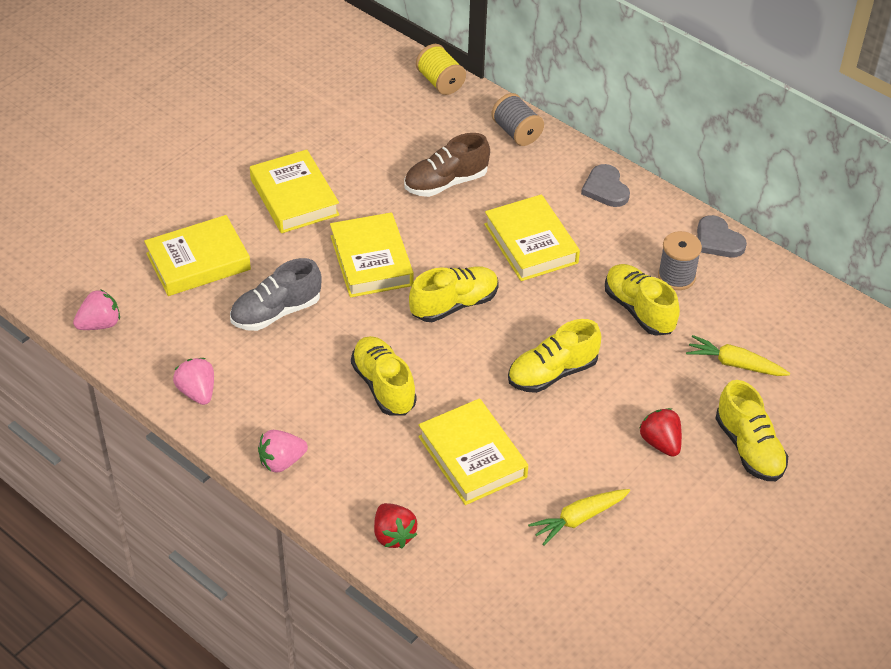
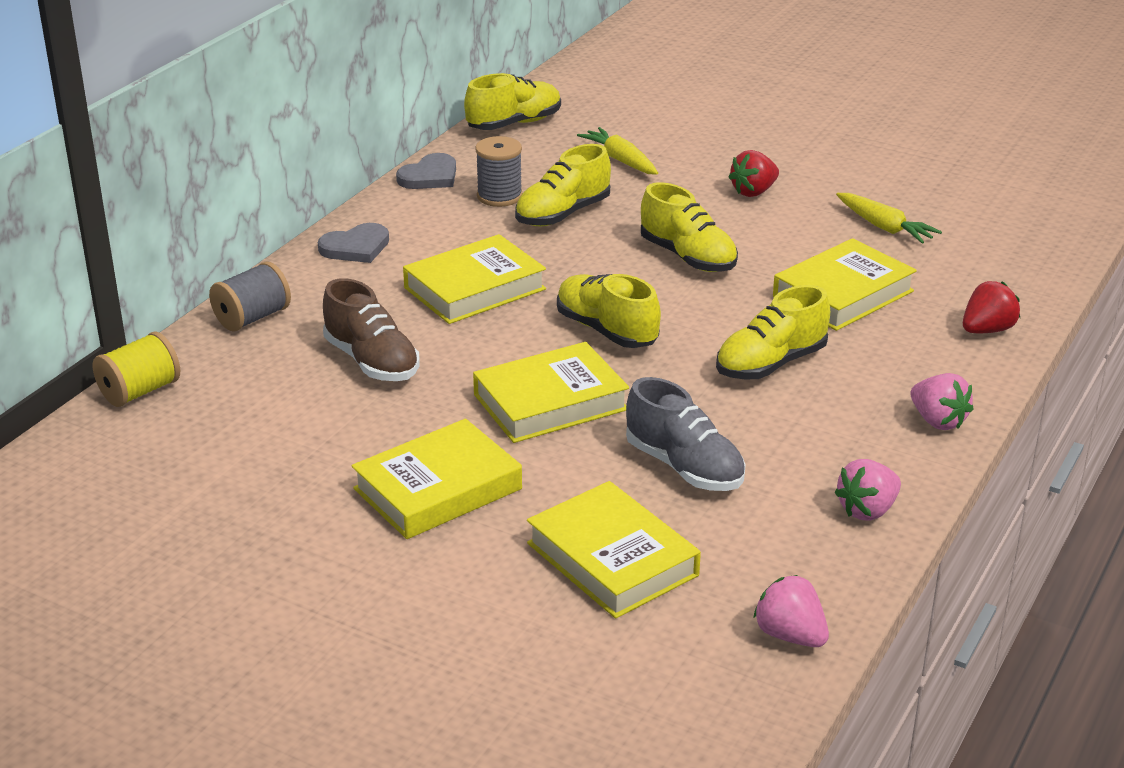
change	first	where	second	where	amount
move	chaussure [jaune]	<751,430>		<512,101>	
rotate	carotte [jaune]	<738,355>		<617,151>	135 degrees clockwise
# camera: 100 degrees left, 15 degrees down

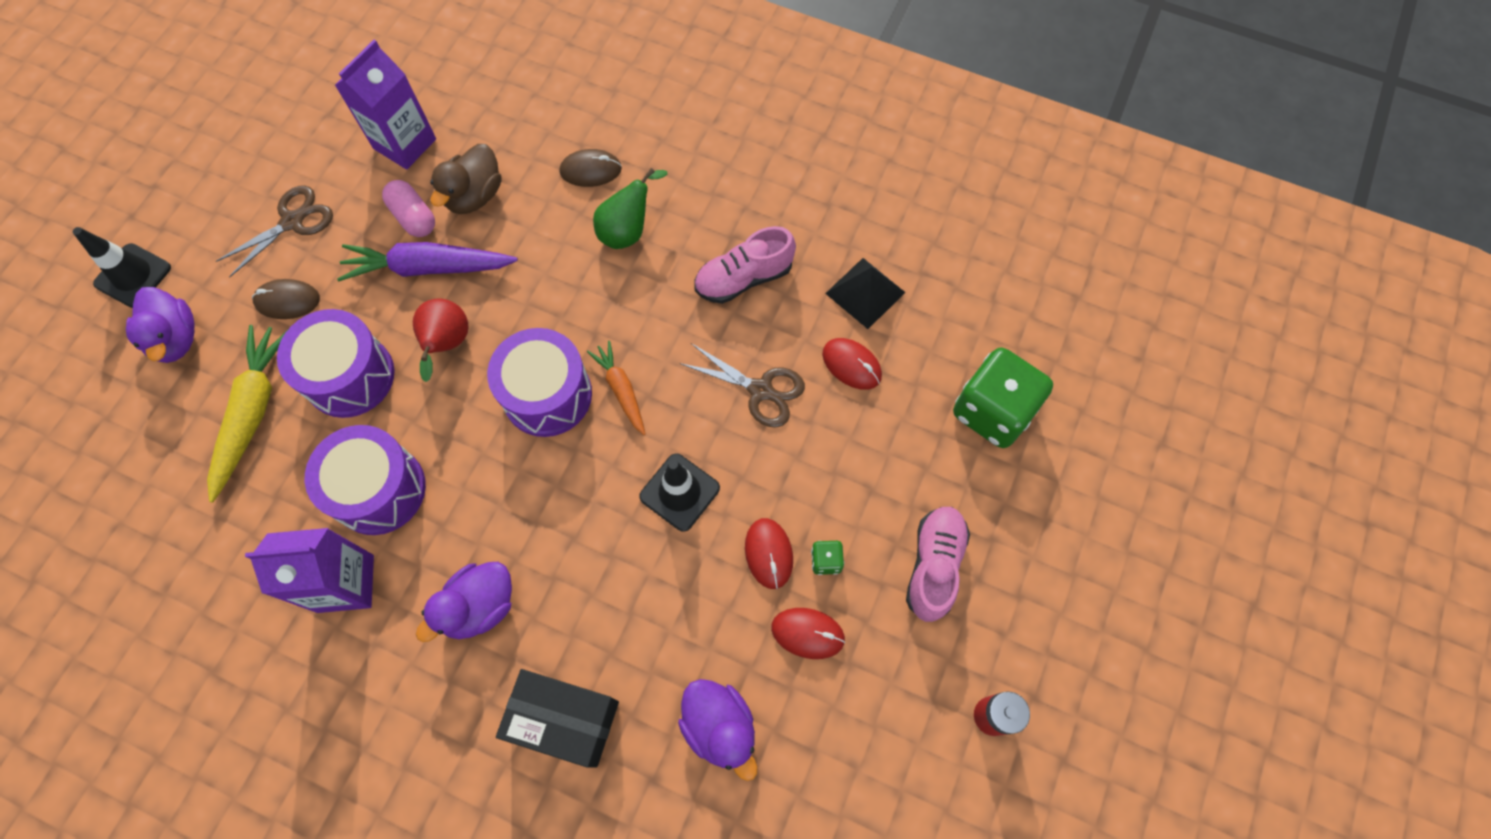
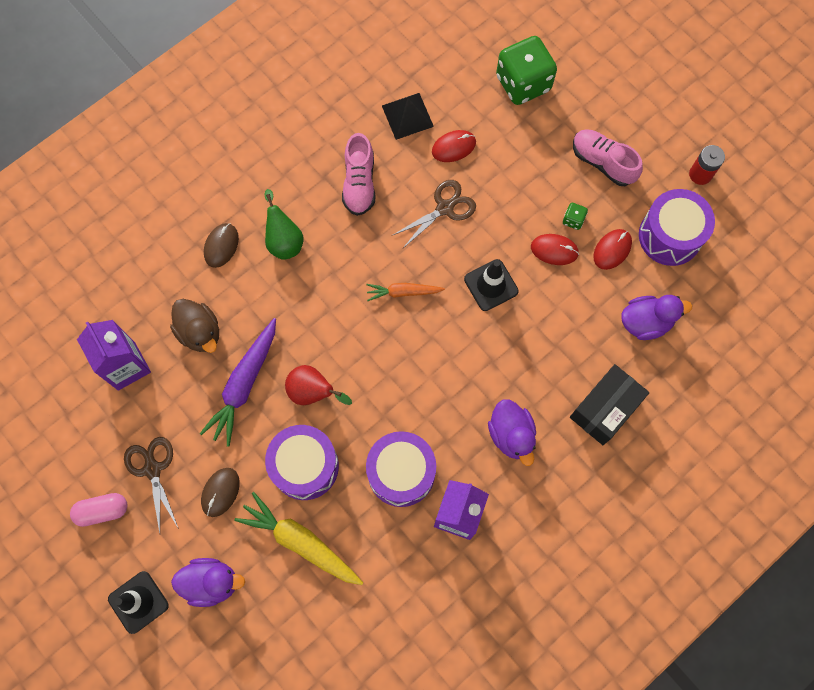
change	first	where	second	where	amount
move	gélule [rose]	<408,208>		<99,510>	
move	tambour [violet]	<539,382>		<677,227>	
# camera: 65 degrees left, 5 degrees up

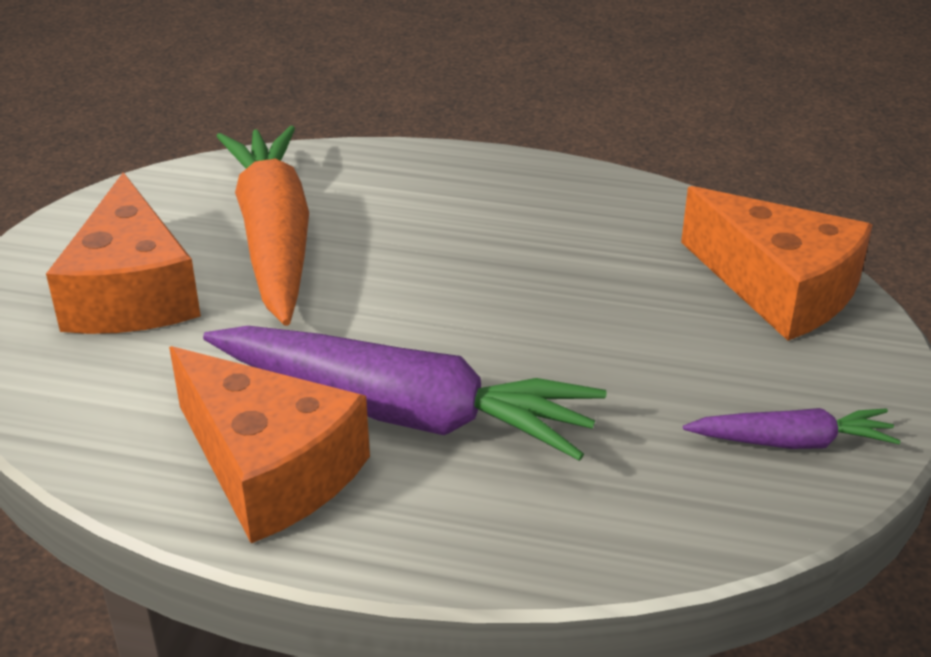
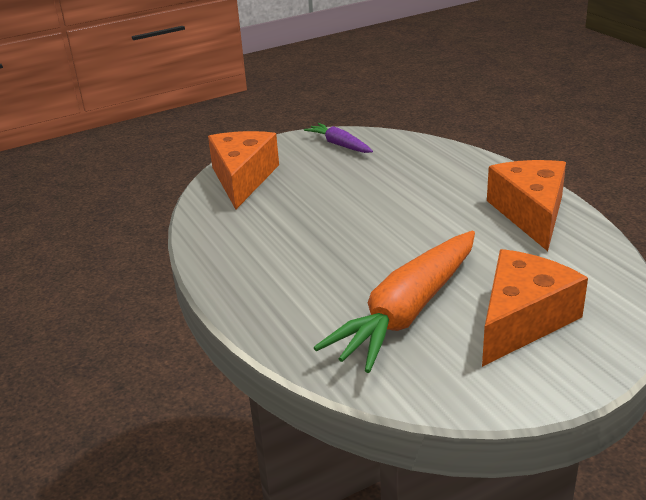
change	first	where	second	where	amount
delete	carotte [violet]	<405,393>			
# camera: 130 degrees left, 5 degrees down

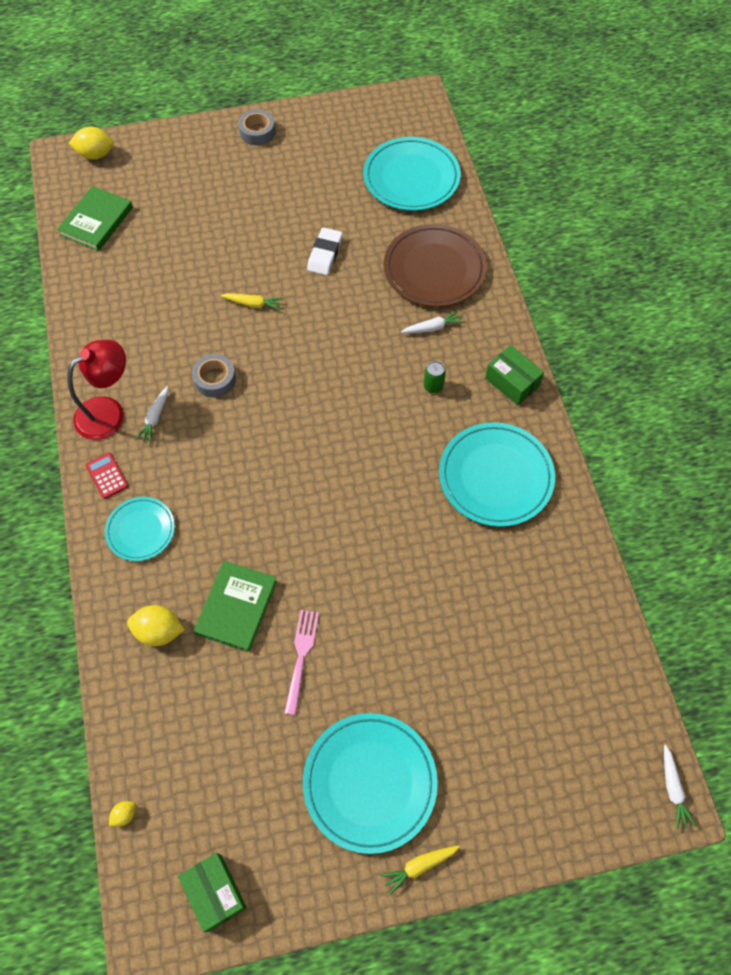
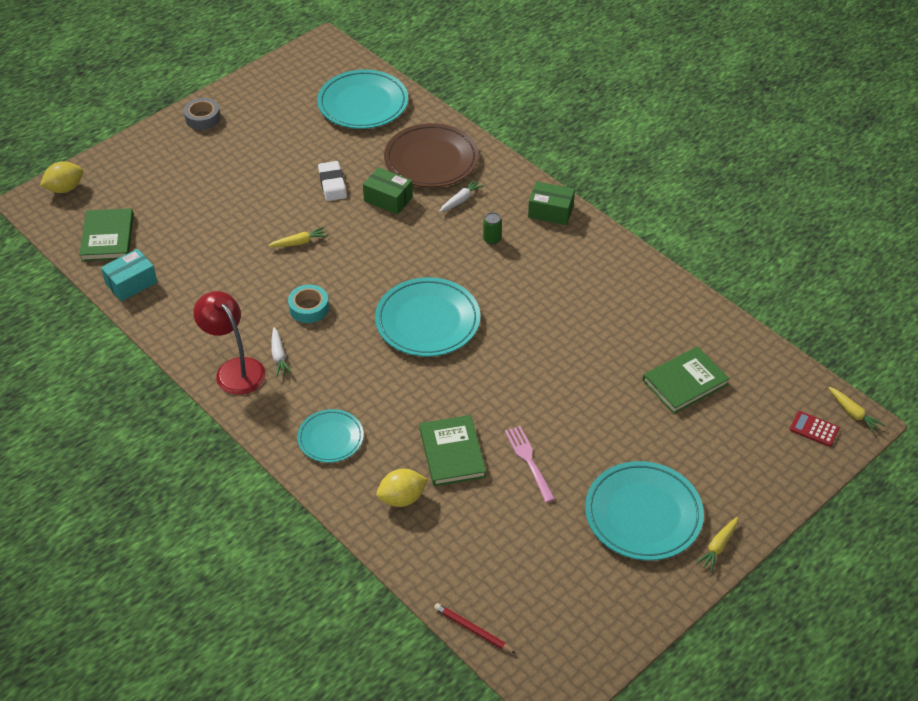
change	first	where	second	where	amount
insert			boîte [turquoise]	<129,275>	
rotate	lampe [rouge]	<96,389>		<229,343>	60 degrees counterclockwise
recolor	ruban adhésif [gris]	<214,375>	ruban adhésif [turquoise]	<308,304>	
move	boîte [vert]	<212,892>		<388,191>	
move	assiette [turquoise]	<497,474>		<427,317>	
replace	citron [jaune]	<122,814>	crayon [rouge]	<475,628>	
insert			livre [vert]	<686,380>	
move	calculatrice [rouge]	<107,475>		<815,429>	
recolor	carotte [blanc]	<680,787>	carotte [jaune]	<856,410>	
# camera: 30 degrees left, 15 degrees down

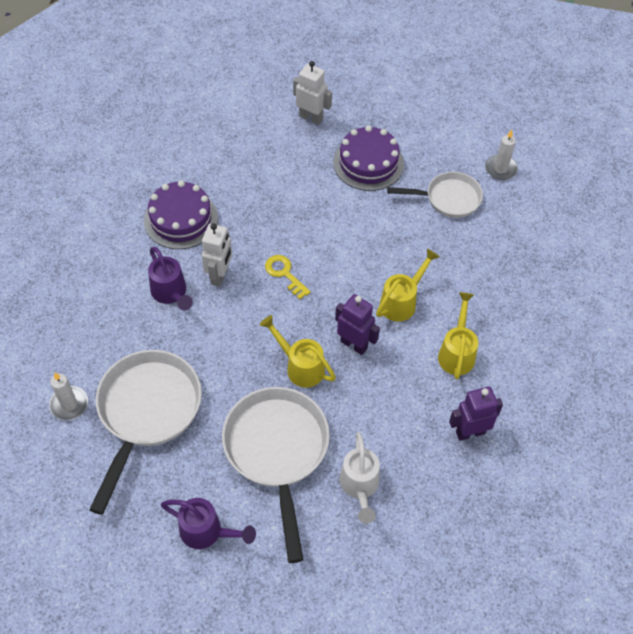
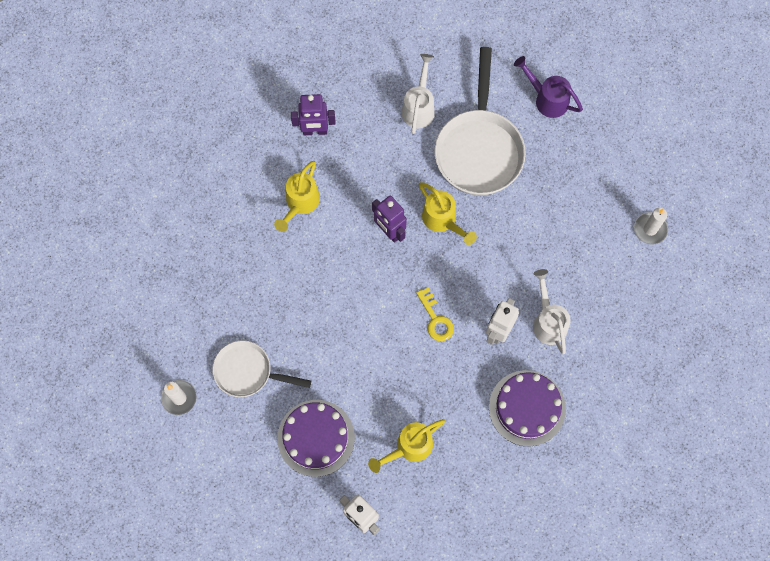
change	first	where	second	where	amount
move	arrosoir [jaune]	<407,285>		<406,446>	
recolor	arrosoir [violet]	<170,278>	arrosoir [blanc]	<552,311>	
delete	poêle [blanc]	<145,432>			
# camera: 165 degrees left, 15 degrees up

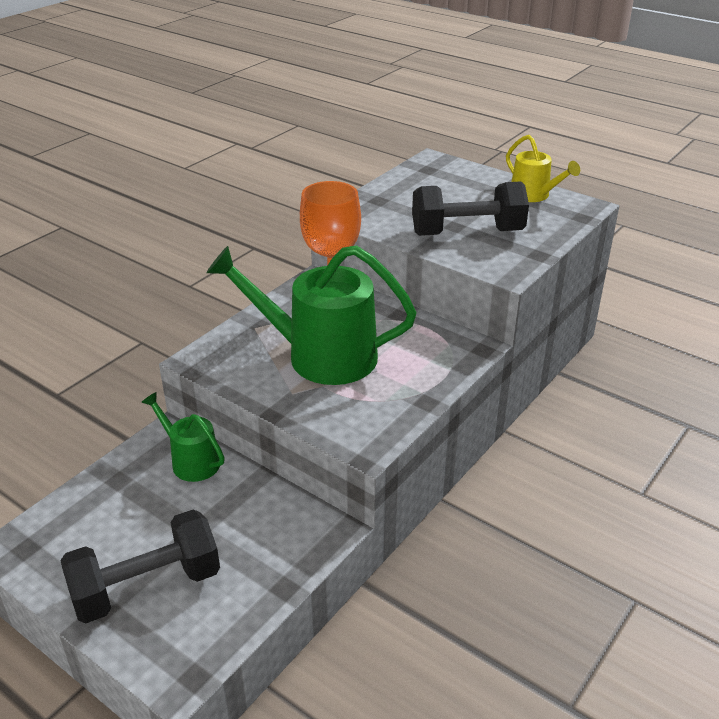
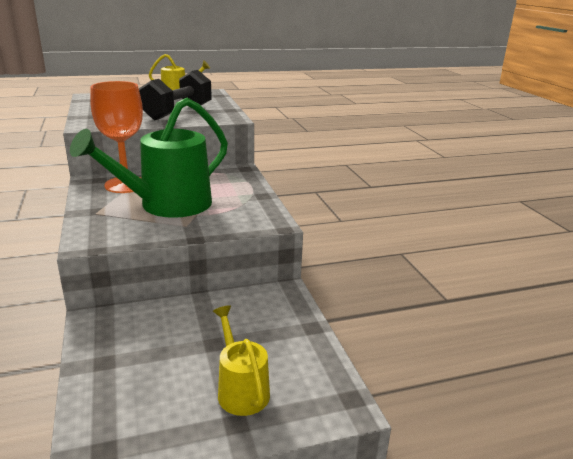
change	first	where	second	where	amount
replace	haltère [noir]	<140,566>	arrosoir [jaune]	<241,361>	
delete	arrosoir [vert]	<183,437>			
# camera: 55 degrees left, 10 degrees down

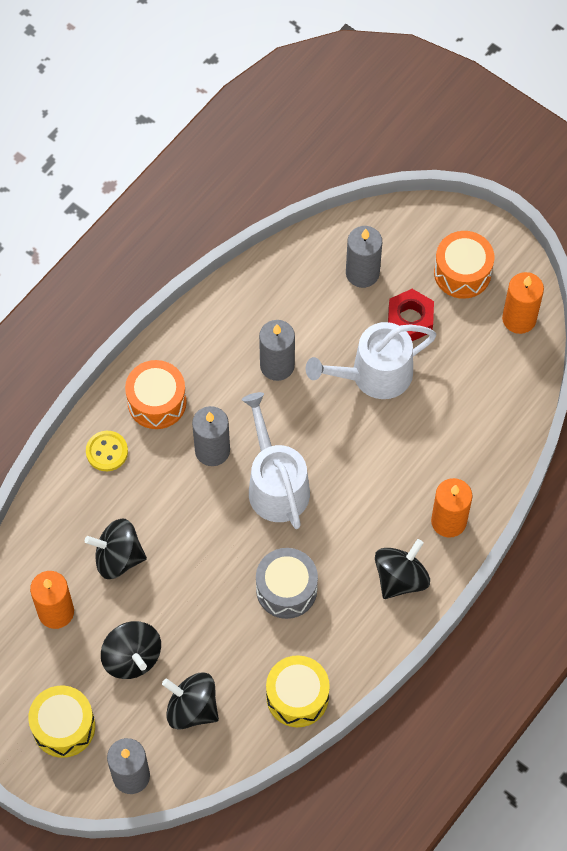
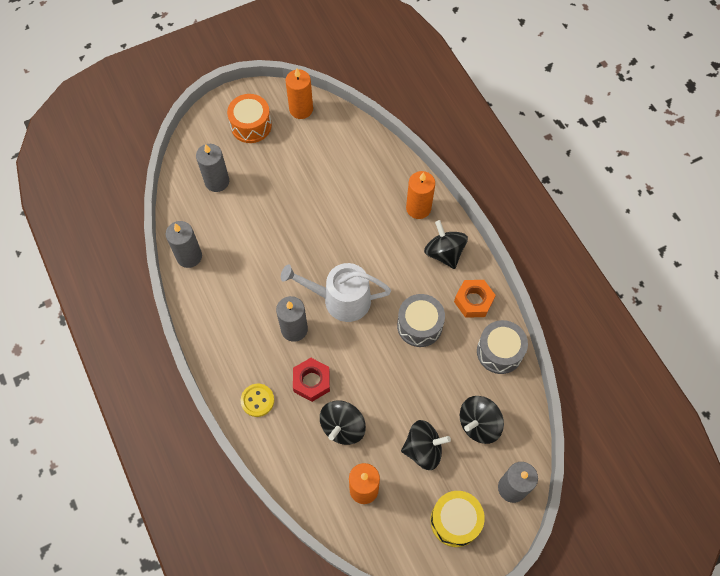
change	first	where	second	where	amount
move	bougie [gris]	<277,350>		<184,244>	
move	écrou [rouge]	<411,315>		<311,380>	
insert			écrou [orange]	<475,299>	
recolor	tambour [jaune]	<298,691>	tambour [gris]	<502,347>	
delete	tambour [orange]	<156,394>			
delete	arrosoir [blanc]	<371,360>			
# camera: 65 degrees left, 0 degrees up

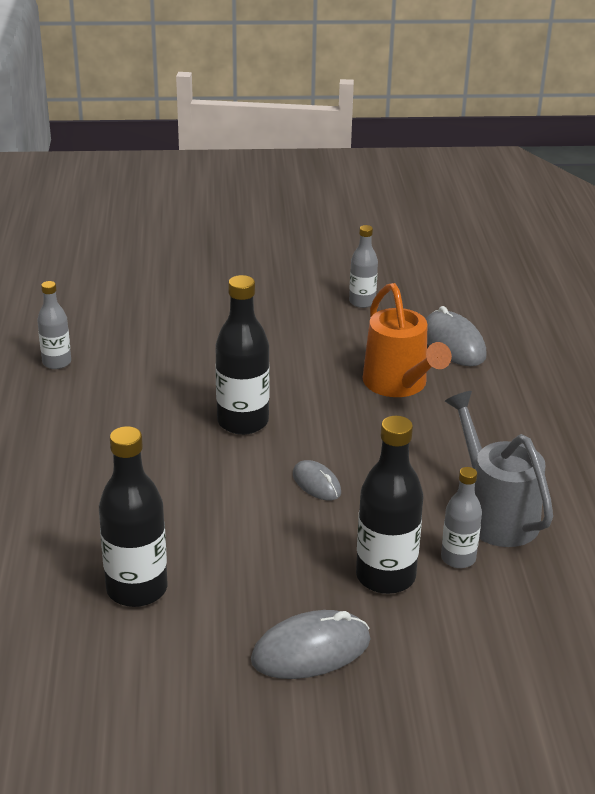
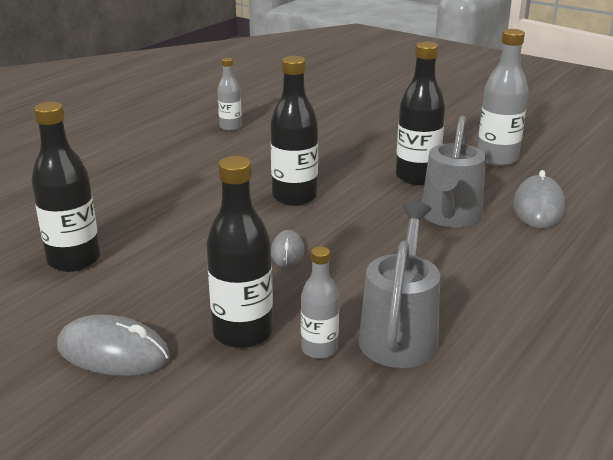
change	first	where	second	where	amount
insert			bouteille [noir]	<420,113>	
recolor	arrosoir [orange]	<407,340>	arrosoir [gris]	<454,171>	
resize	bouteille [gris]	<363,266>		<503,97>	x1.68
# camera: 40 degrees right, 5 degrees down

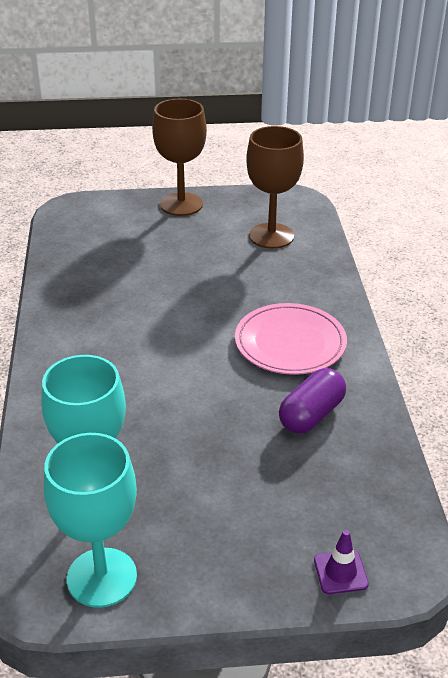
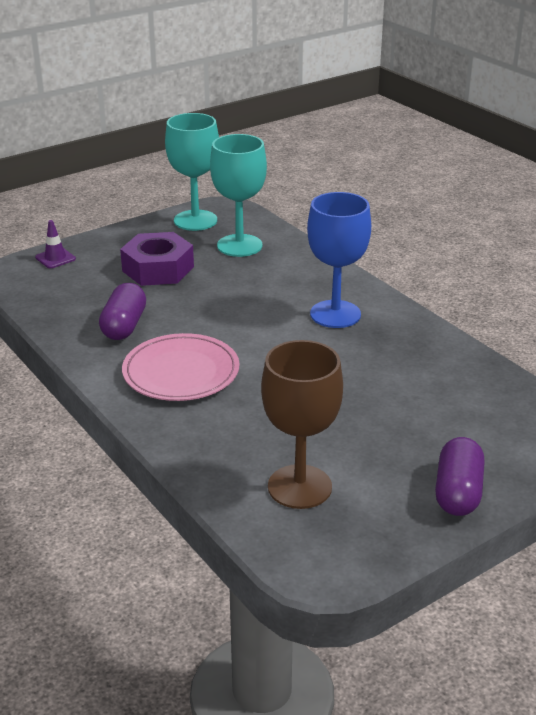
change	first	where	second	where	amount
insert			écrou [violet]	<157,259>	
insert			verre à pied [bleu]	<339,260>	
replace	verre à pied [marron]	<179,157>	gélule [violet]	<460,476>	
# camera: 150 degrees right, 5 degrees down

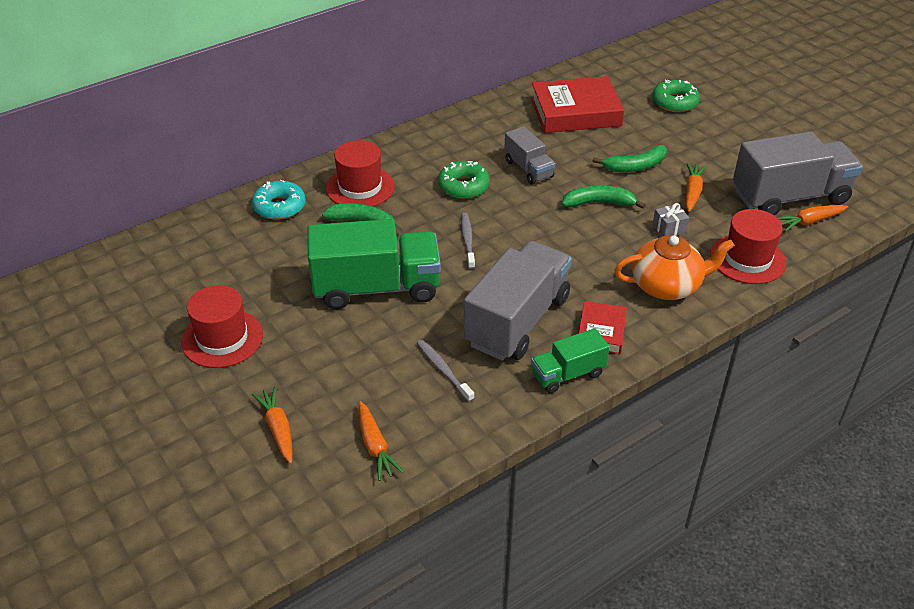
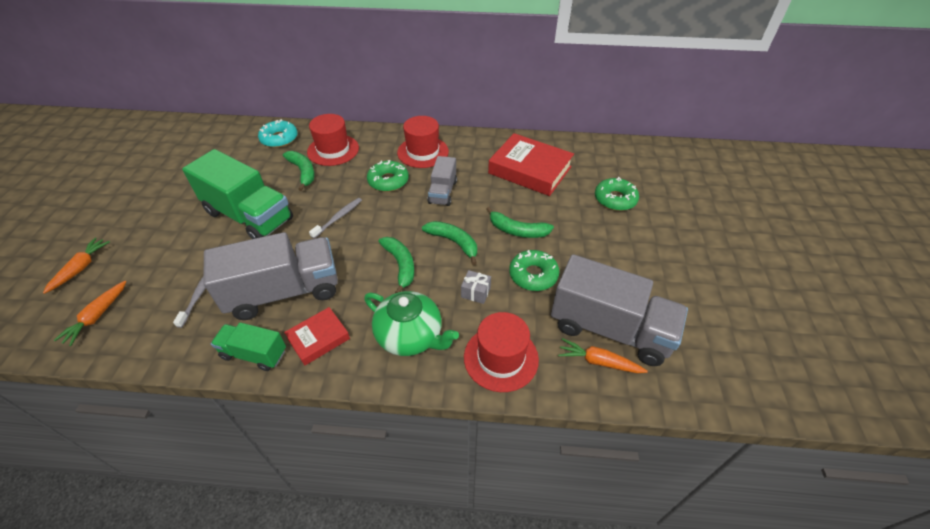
change	first	where	second	where	amount
recolor	théière [orange]	<674,267>	théière [vert]	<411,323>	
insert			banane [vert]	<396,265>	
move	chapeau [rouge]	<222,326>		<423,142>	
replace	carotte [orange]	<696,187>	beignet [vert]	<534,270>	
# camera: 40 degrees right, 5 degrees up

